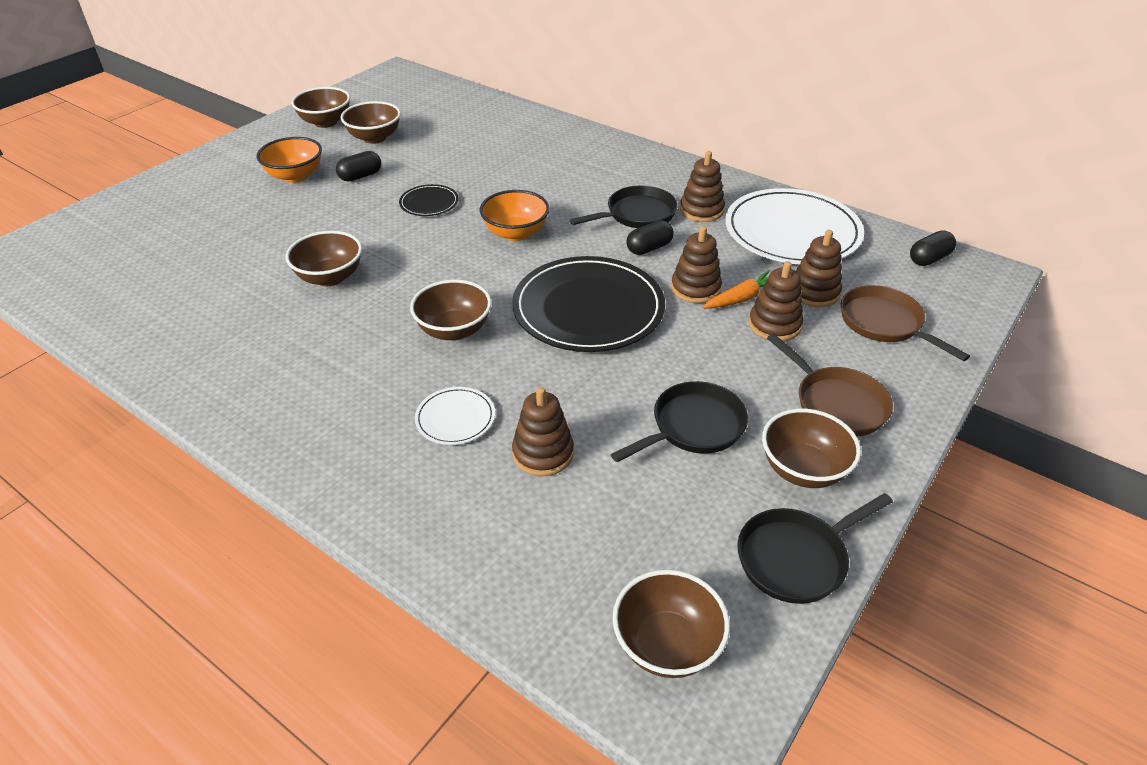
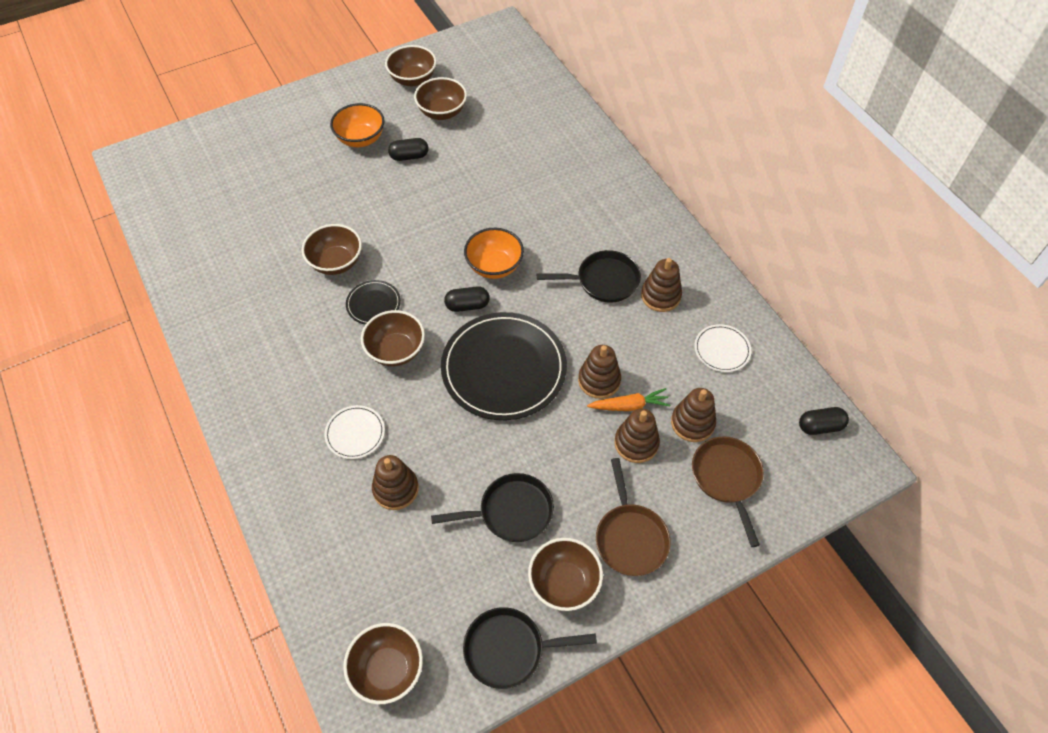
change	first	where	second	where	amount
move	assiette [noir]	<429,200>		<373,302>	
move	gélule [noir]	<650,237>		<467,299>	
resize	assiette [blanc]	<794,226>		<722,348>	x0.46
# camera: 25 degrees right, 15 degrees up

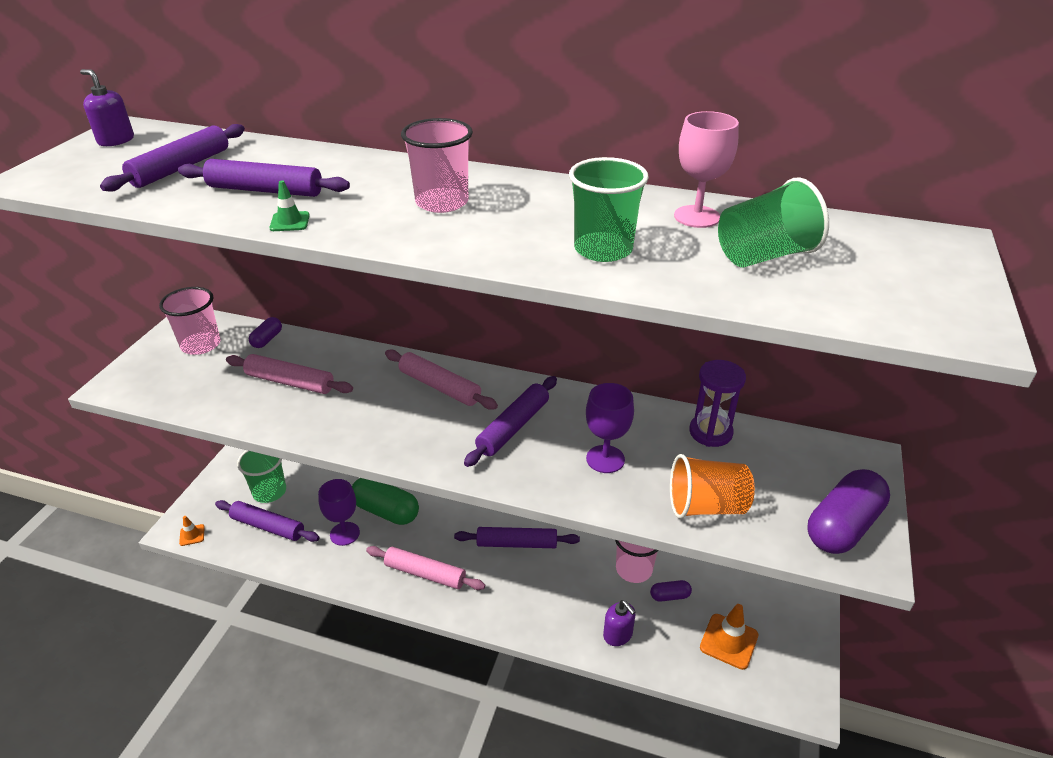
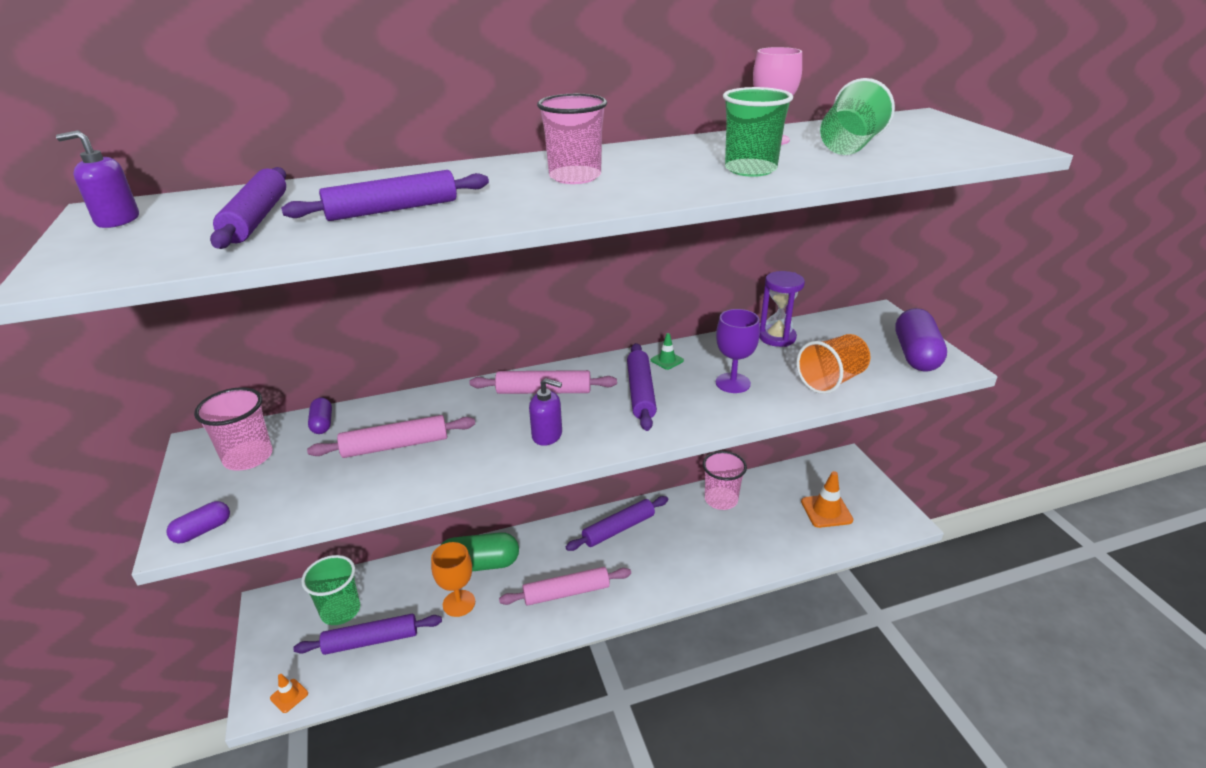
change	first	where	second	where	amount
move	gélule [violet]	<671,591>		<198,522>	
recolor	verre à pied [violet]	<339,512>	verre à pied [orange]	<453,579>	
move	distributeur de savon [violet]	<619,623>		<545,412>	
move	cône de chantier [vert]	<289,205>		<667,351>	
# camera: 35 degrees left, 5 degrees down

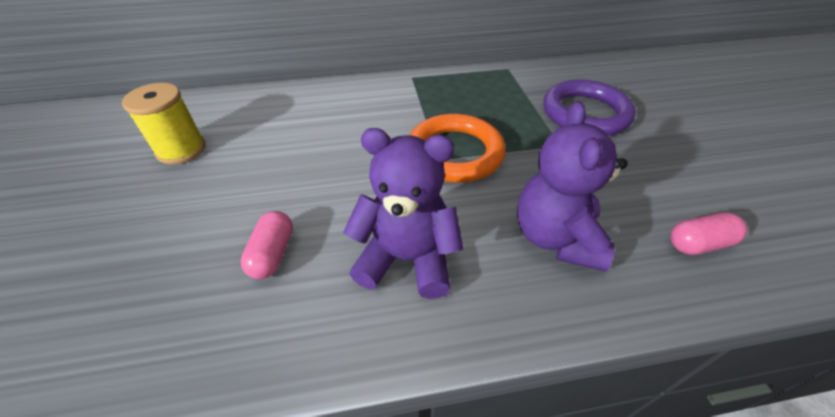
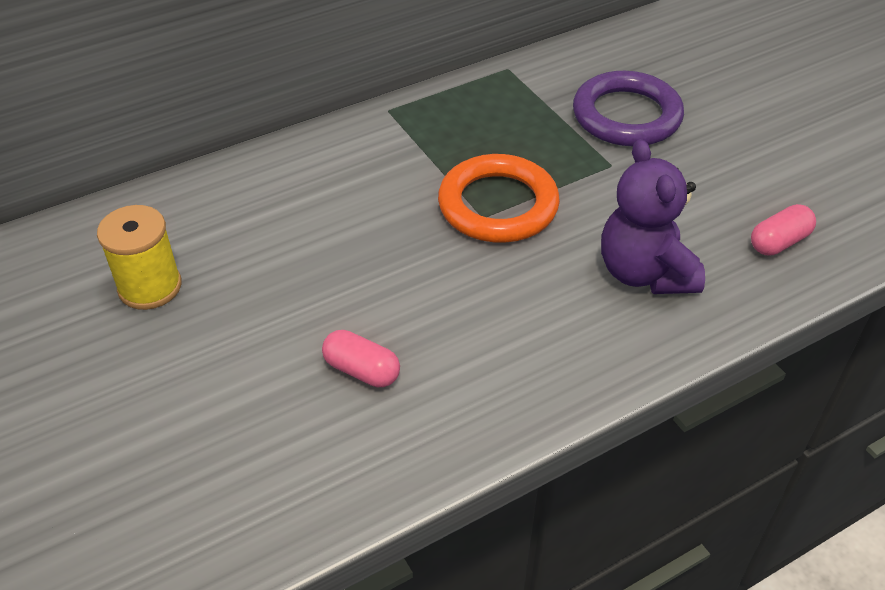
change	first	where	second	where	amount
rotate	gélule [rose]	<266,245>		<361,359>	45 degrees counterclockwise
delete	ours en peluche [violet]	<403,213>			
# camera: 20 degrees left, 0 degrees up

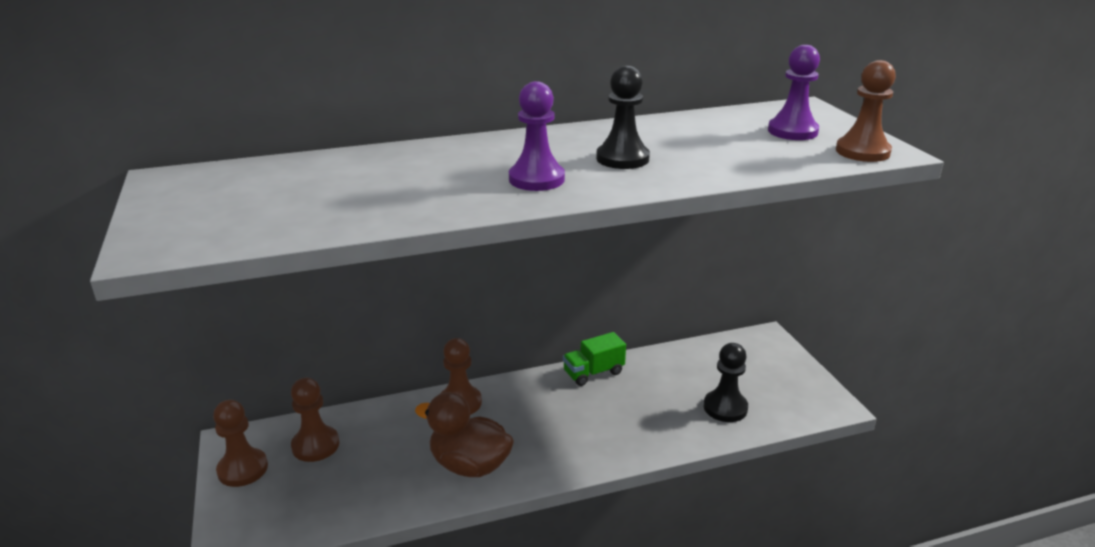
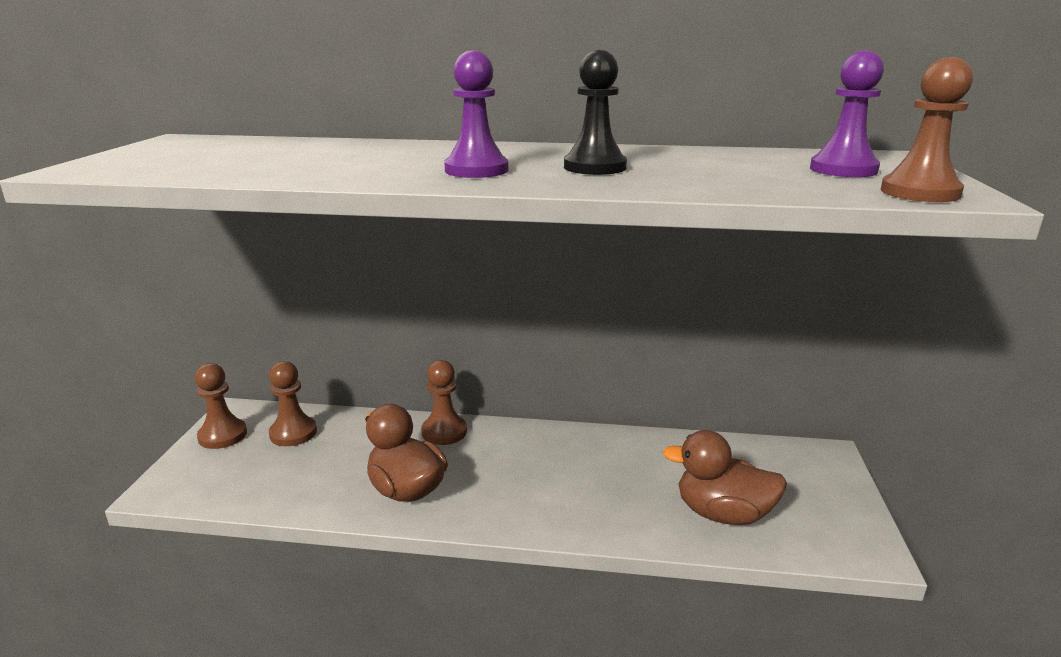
change	first	where	second	where	amount
replace	pion [noir]	<726,382>	canard [marron]	<725,477>	
delete	camion [vert]	<594,359>			
# camera: 25 degrees right, 5 degrees down

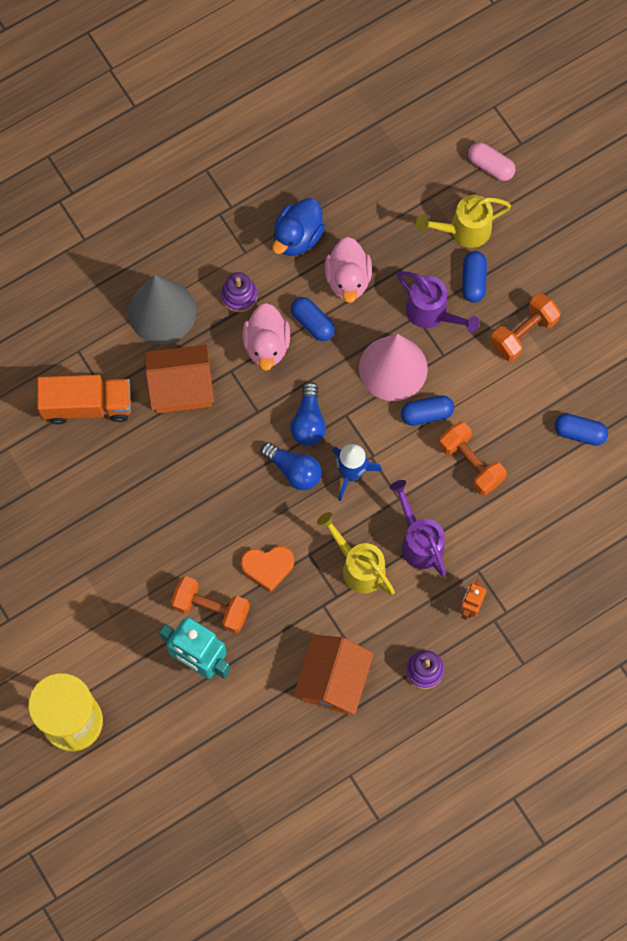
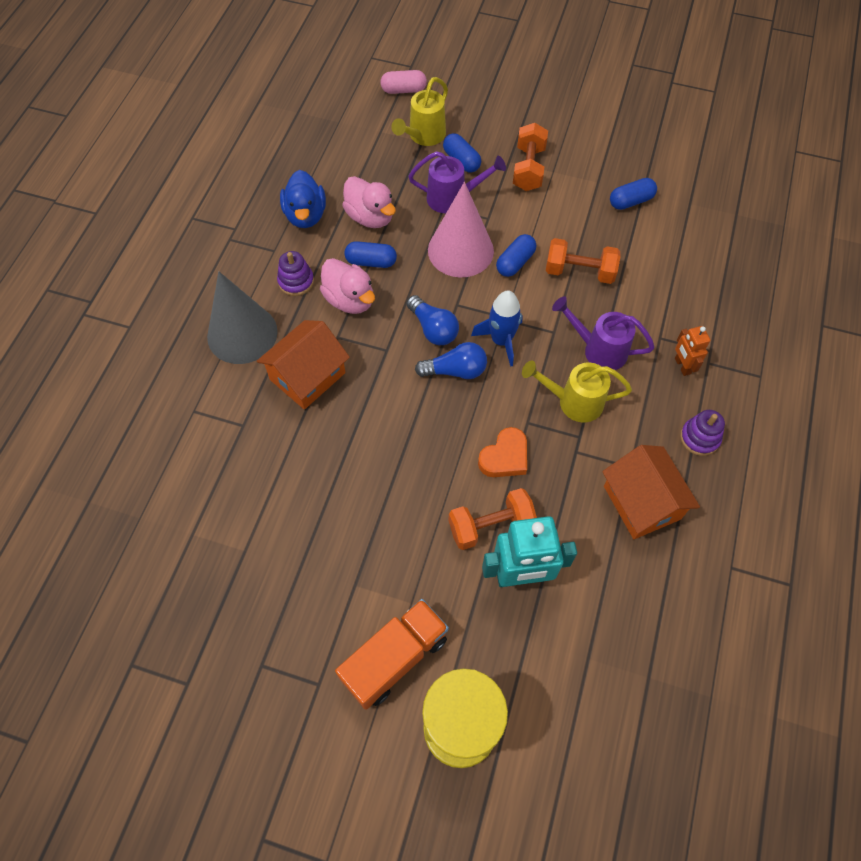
change	first	where	second	where	amount
move	camion [orange]	<84,400>		<392,654>	
# camera: 40 degrees left, 10 degrees down

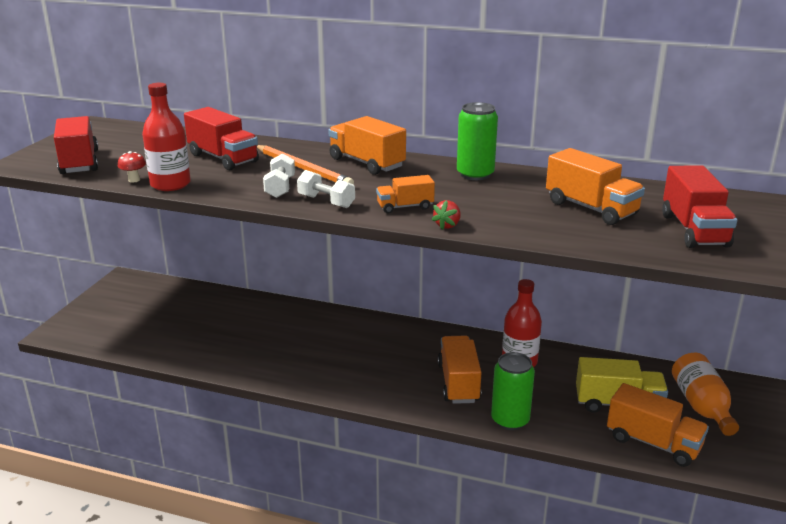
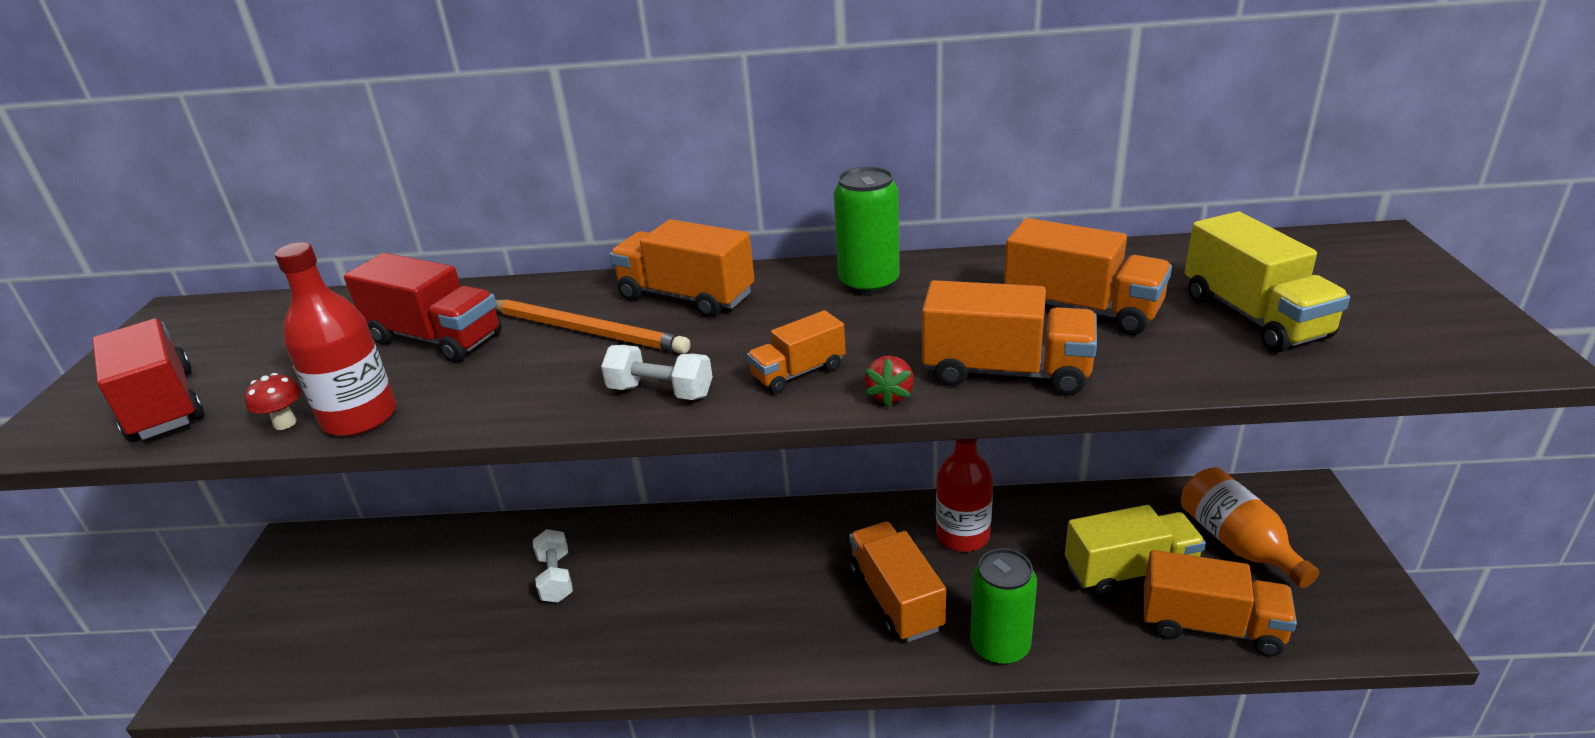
change	first	where	second	where	amount
move	haltère [blanc]	<279,175>		<553,566>	
insert			camion [orange]	<1009,337>	
recolor	camion [rouge]	<699,206>	camion [jaune]	<1267,281>	
# camera: 15 degrees left, 5 degrees up

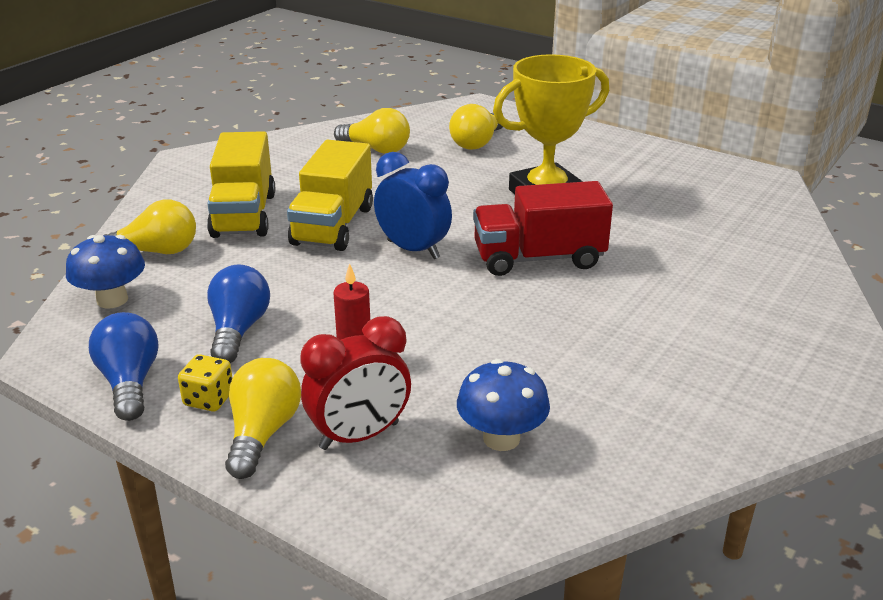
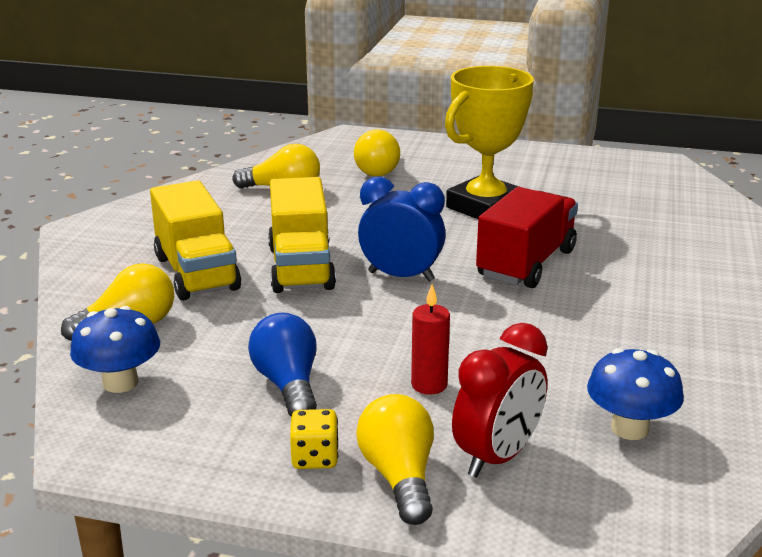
change	first	where	second	where	amount
rotate	camion [rouge]	<543,228>		<527,237>	150 degrees clockwise
delete	ampoule [bleu]	<123,366>			
# camera: 20 degrees left, 5 degrees down

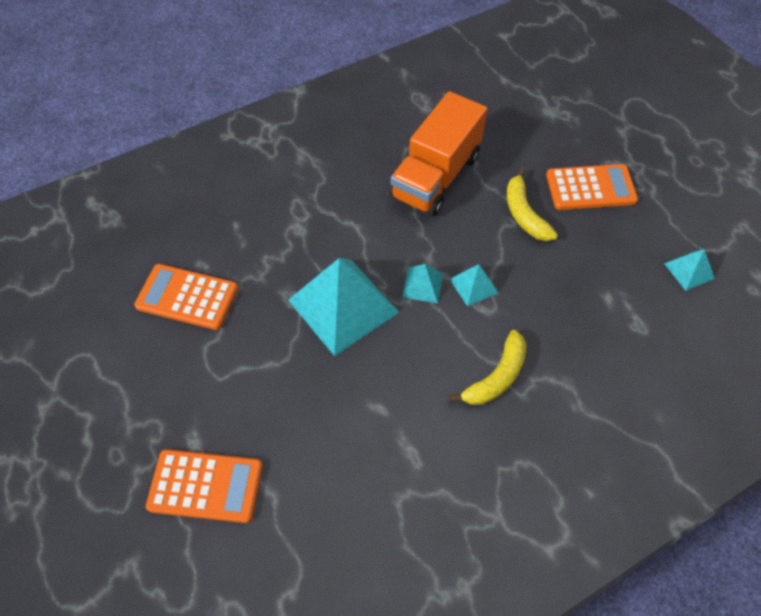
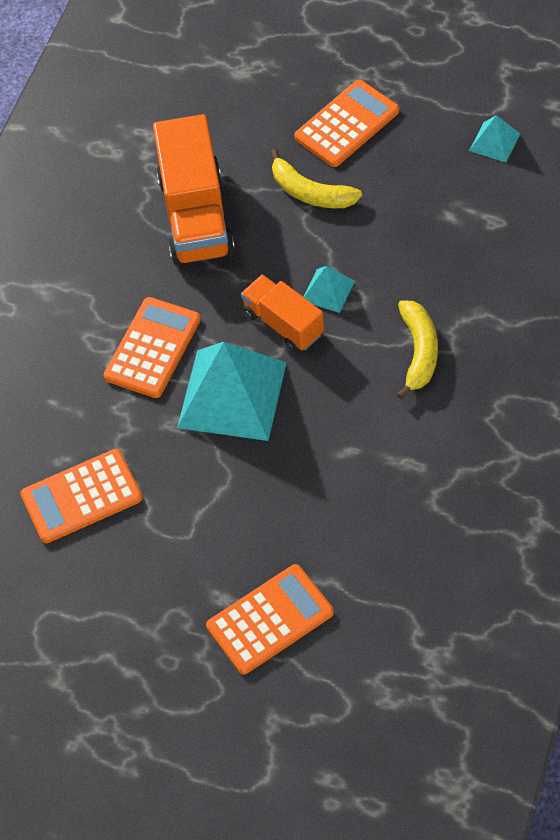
change	first	where	second	where	amount
insert			calculatrice [orange]	<152,347>	
replace	pyramide [turquoise]	<422,283>	camion [orange]	<282,313>	
# camera: 35 degrees left, 0 degrees up

